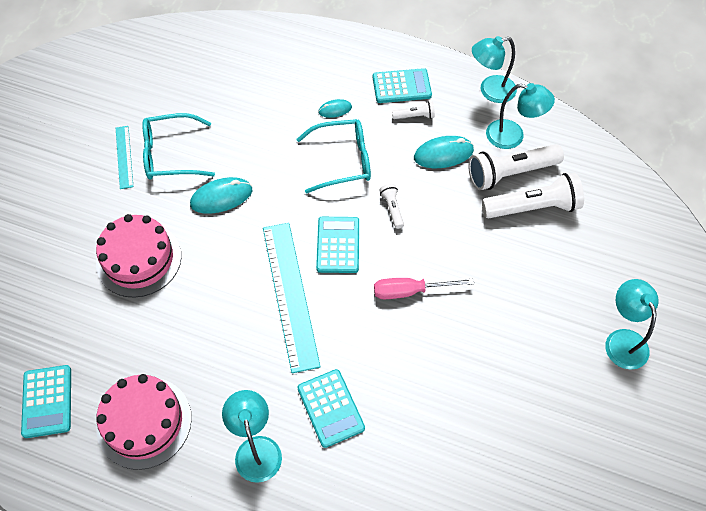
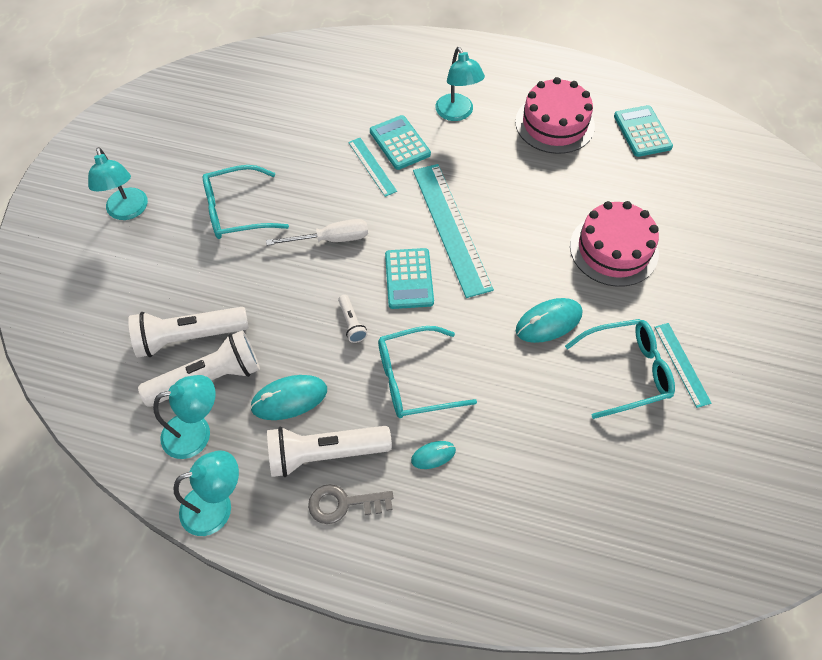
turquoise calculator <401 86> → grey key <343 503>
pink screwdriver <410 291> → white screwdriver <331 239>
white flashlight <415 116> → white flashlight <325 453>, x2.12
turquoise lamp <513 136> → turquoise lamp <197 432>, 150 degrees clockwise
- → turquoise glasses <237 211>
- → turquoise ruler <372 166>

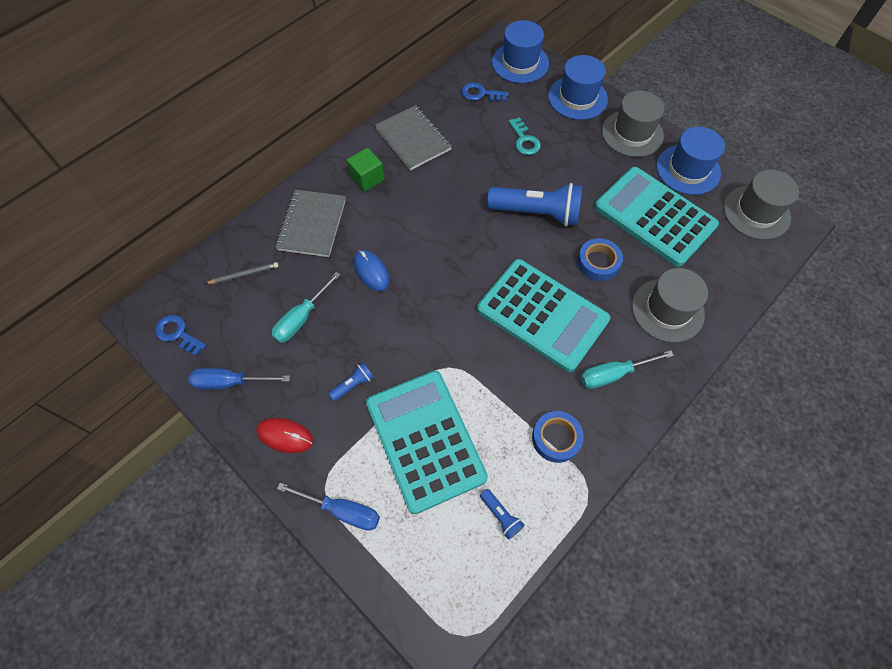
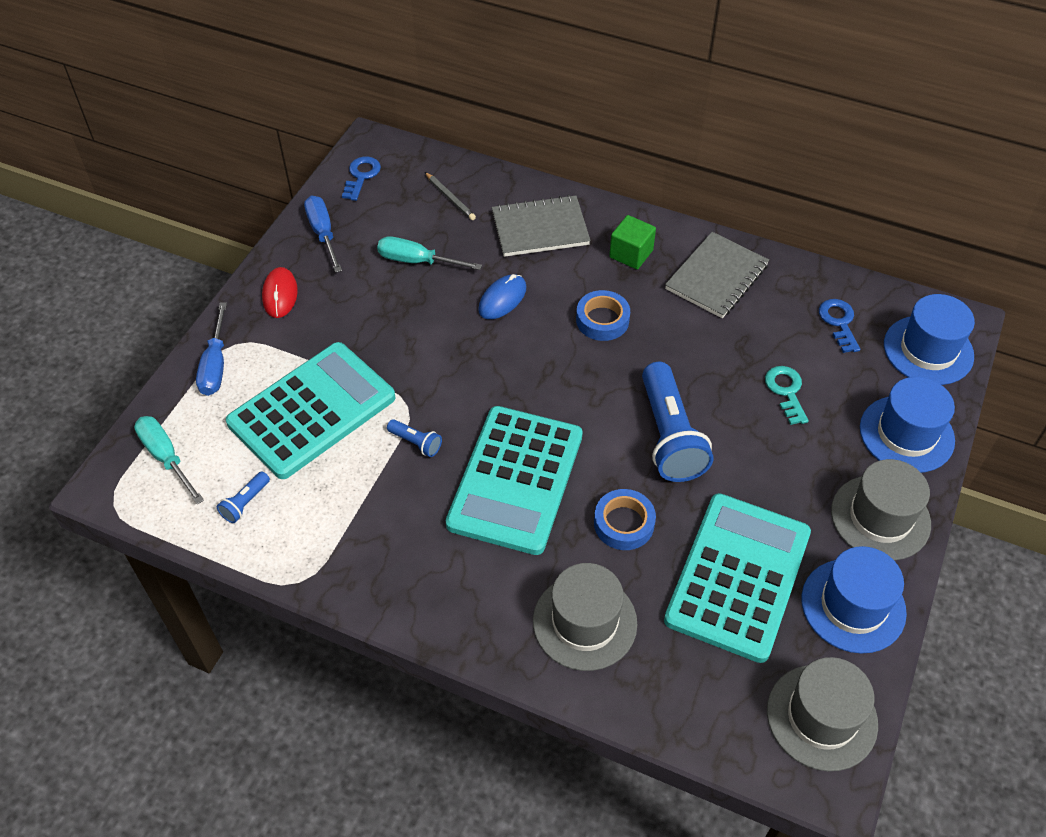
blue flashlight <353 384> → blue flashlight <416 443>, move
turquoise key <524 140> → turquoise key <786 391>, 120 degrees clockwise
blue tape <556 438> → blue tape <602 320>, move
turquoise screwdriver <613 374> → turquoise screwdriver <166 457>, move

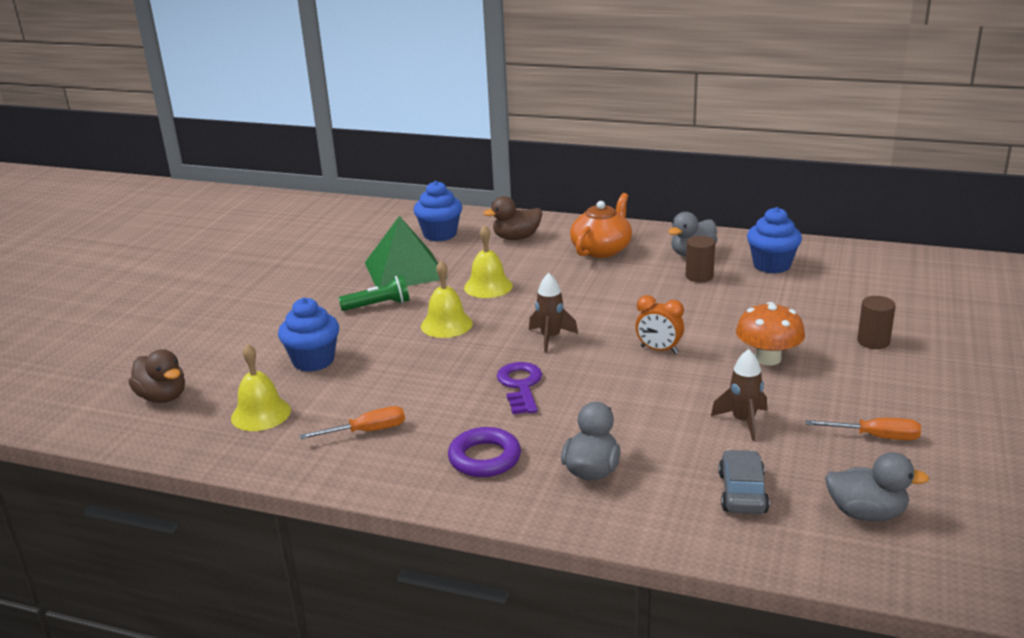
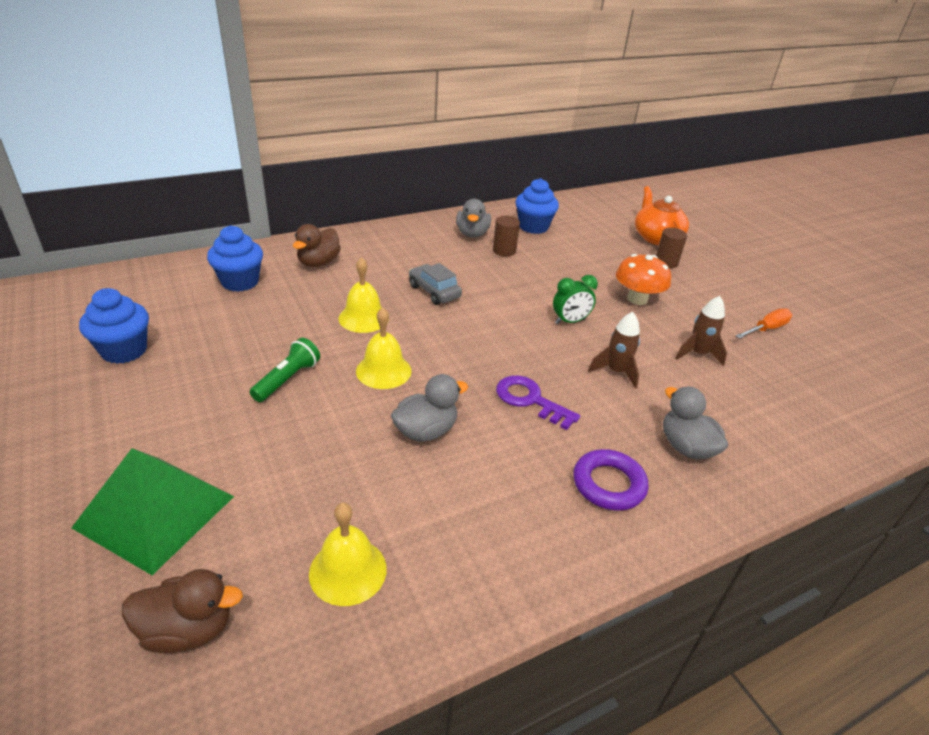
blue cupcake <313 361> → blue cupcake <124 350>, move
orange screwdriver <367 431> → -
green pyramid <405 270> → green pyramid <155 511>, move
brown rocket <550 338> → brown rocket <616 372>, move
orange teapot <602 249> → orange teapot <656 237>, move
orange clock <659 350> → green clock <570 321>
grey car <742 493> → grey car <434 291>, move
grey duck <866 513> → grey duck <426 431>, move

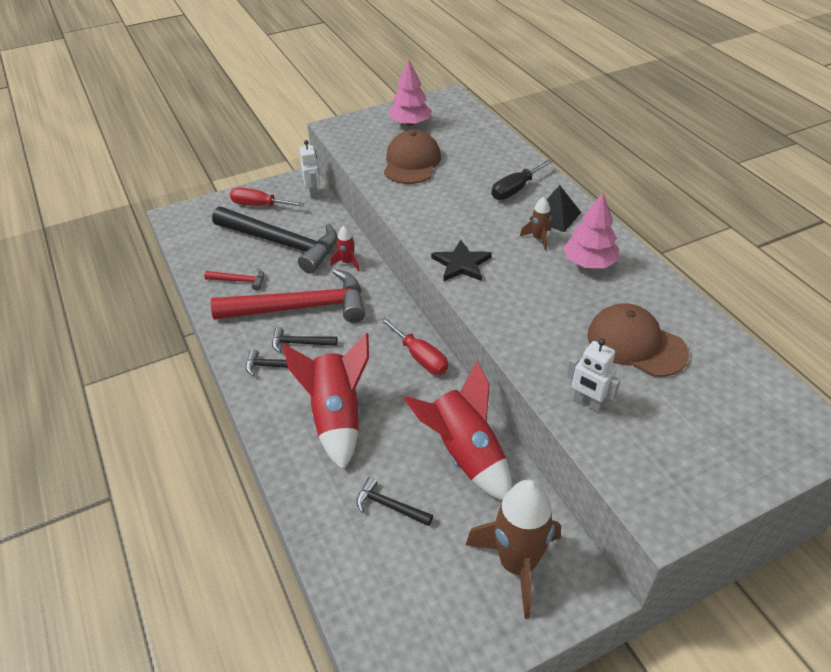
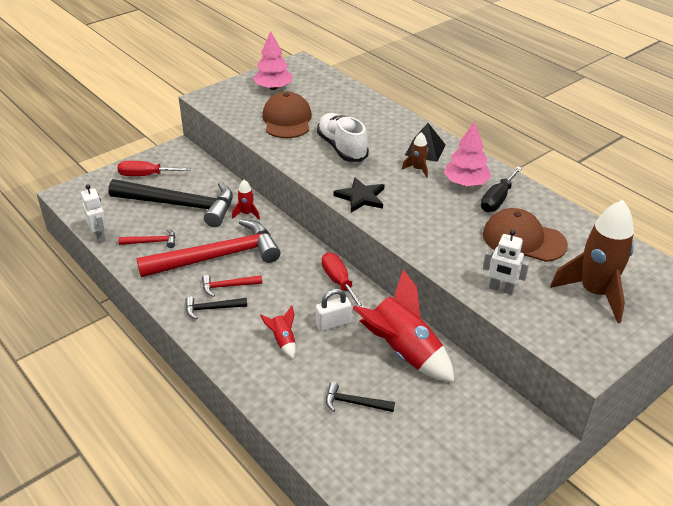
black hammer <300 343> → red hammer <228 286>
red rocket <336 417> → red rocket <283 341>, x0.45
white robot <313 193> → white robot <100 236>, move
red screwdriver <420 357> → red screwdriver <339 282>, 150 degrees counterclockwise
brown rocket <517 564> → brown rocket <594 293>, move
black screwdriver <515 189> → black screwdriver <497 199>, move
- → white padlock <333 323>
- → white shoe <342 148>

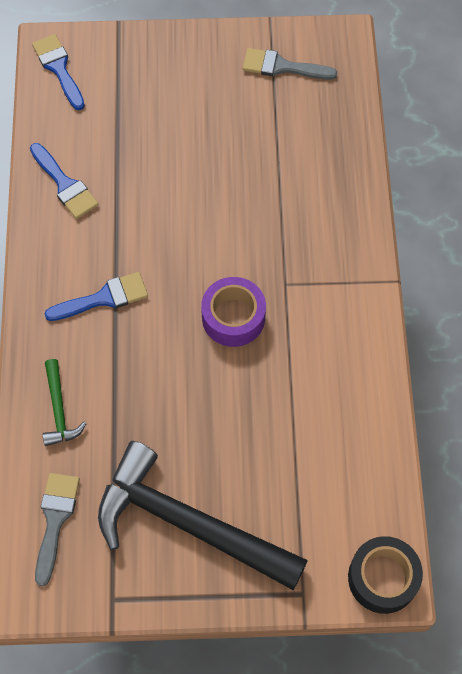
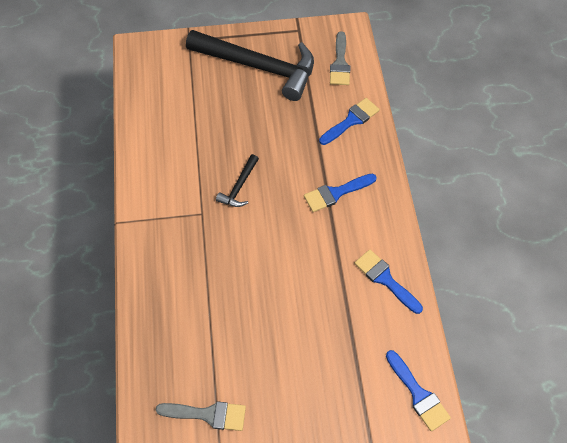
green hammer <59 410> → blue brush <351 120>
purple tape <233 317> → black hammer <239 187>
black tape <382 578> → -

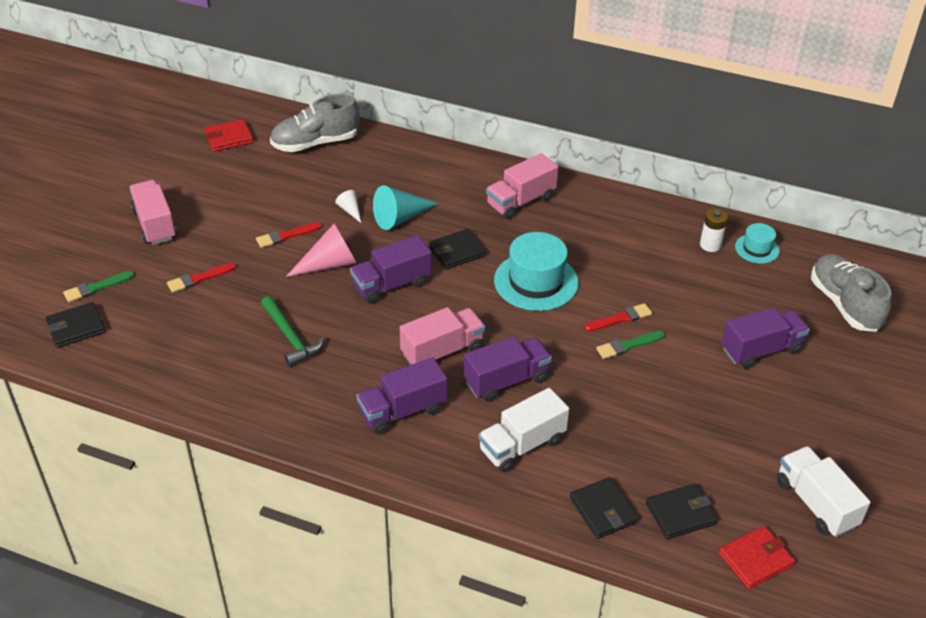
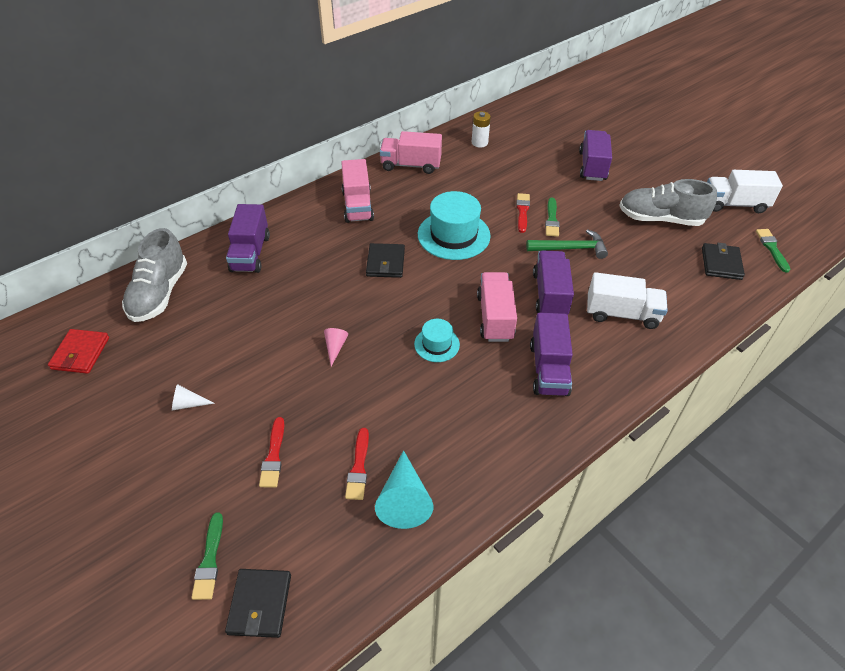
pink truck <155 224> → pink truck <411 165>, move
red brush <286 236> → red brush <358 467>, move
green hammer <290 337> → green hammer <570 248>, move
pink cone <329 264> → pink cone <335 347>, x0.52
white cone <350 210> → white cone <188 404>, move
purple truck <391 285> → purple truck <250 253>, move
turquoise cone <400 218> → turquoise cone <404 499>, move
white truck <522 445> → white truck <622 314>, 75 degrees counterclockwise
black wallet <603 510> → -
red wallet <755 559> → green brush <772 248>
turquoise hat <757 249> → turquoise hat <437 344>, move
grey shoe <844 304> → grey shoe <660 219>, move

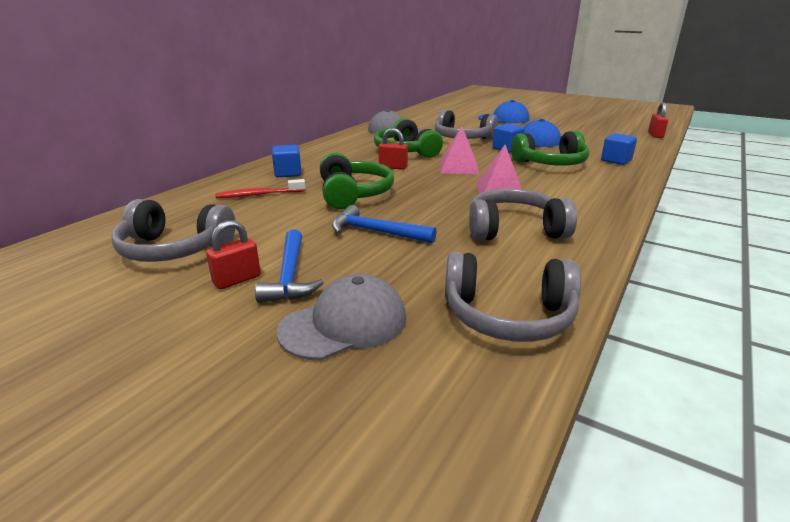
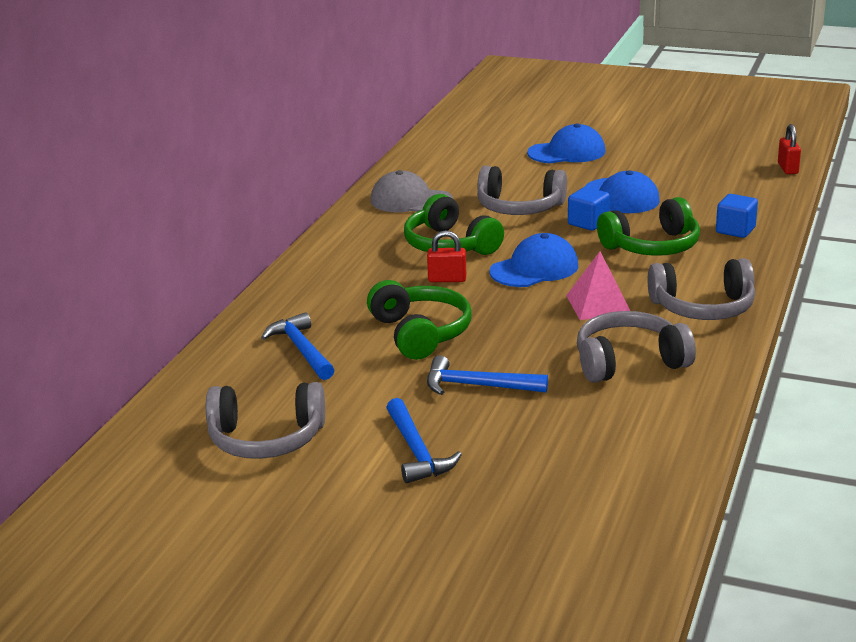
red padlock <237 280> → -
red toothbrush <259 195> → blue hammer <301 350>
blue cube <288 173> → -
grey cap <344 324> → -
pink pyramid <459 167> → blue cap <534 268>
grey headphones <508 316> → grey headphones <703 307>, move

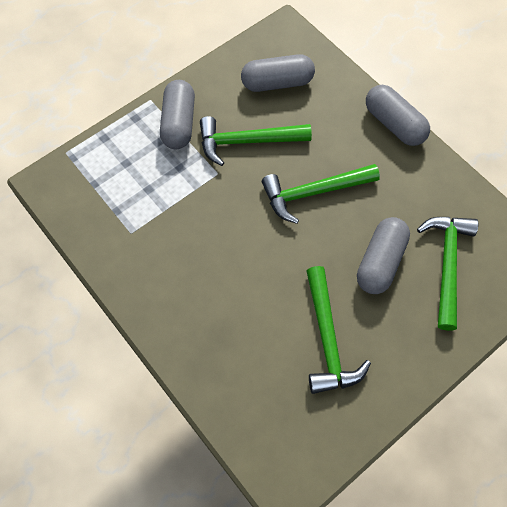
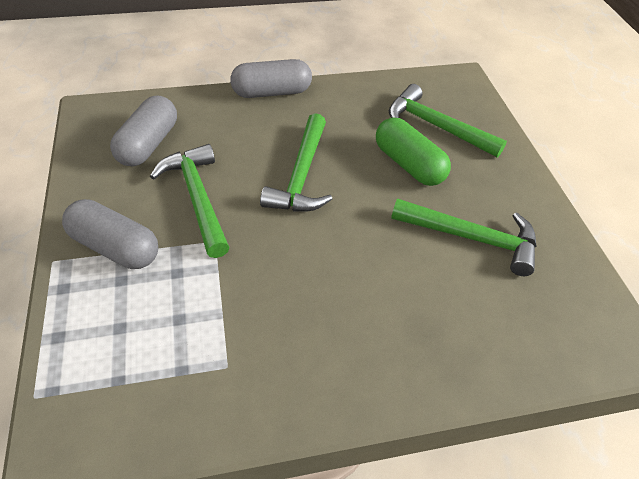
green hammer <247 142> → green hammer <197 198>, 135 degrees clockwise
grey capsule <380 262> → green capsule <408 164>

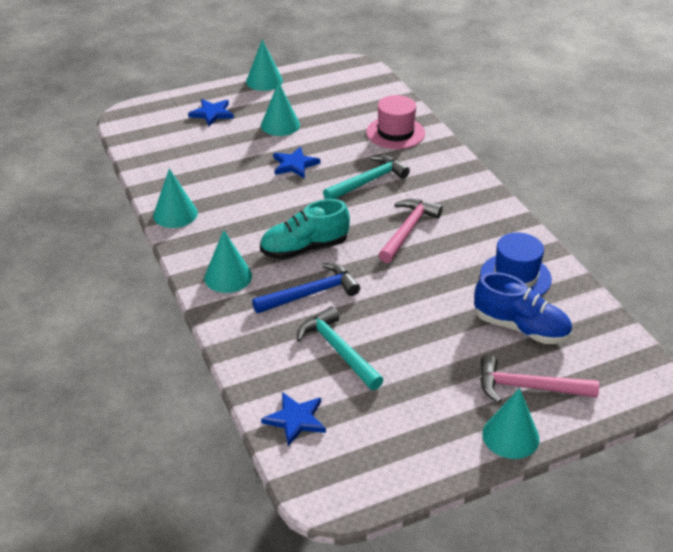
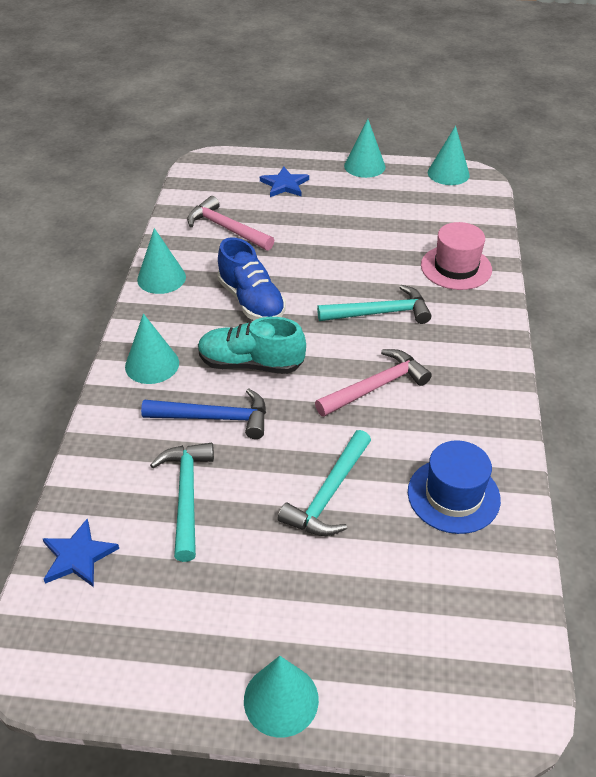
turquoise cone <280 125> → turquoise cone <448 173>, move
blue star <294 164> → -
blue shoe <521 328> → blue shoe <251 301>, move
pink hammer <528 387> → pink hammer <226 228>, move
- → turquoise hammer <329 494>

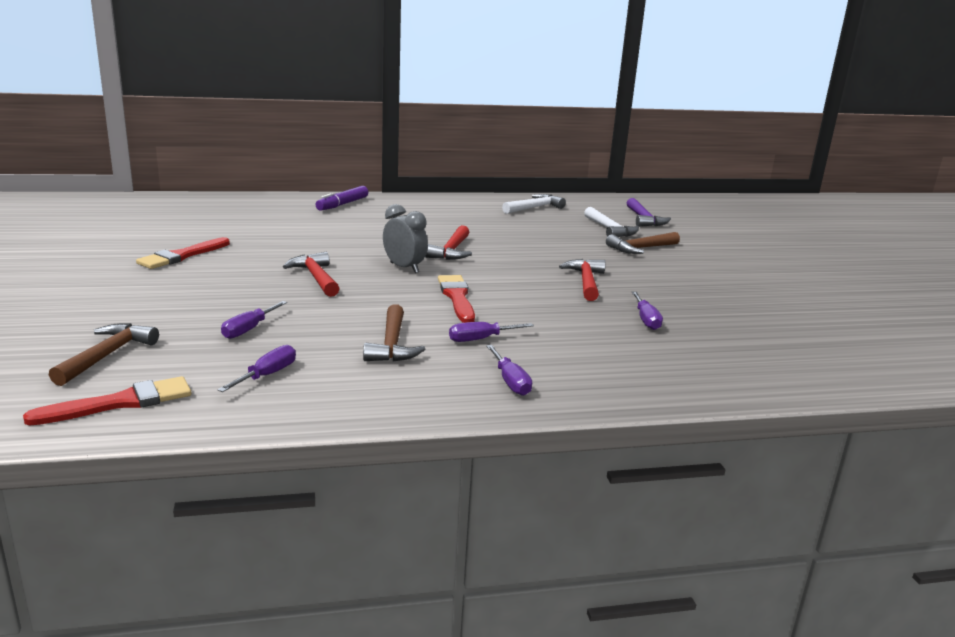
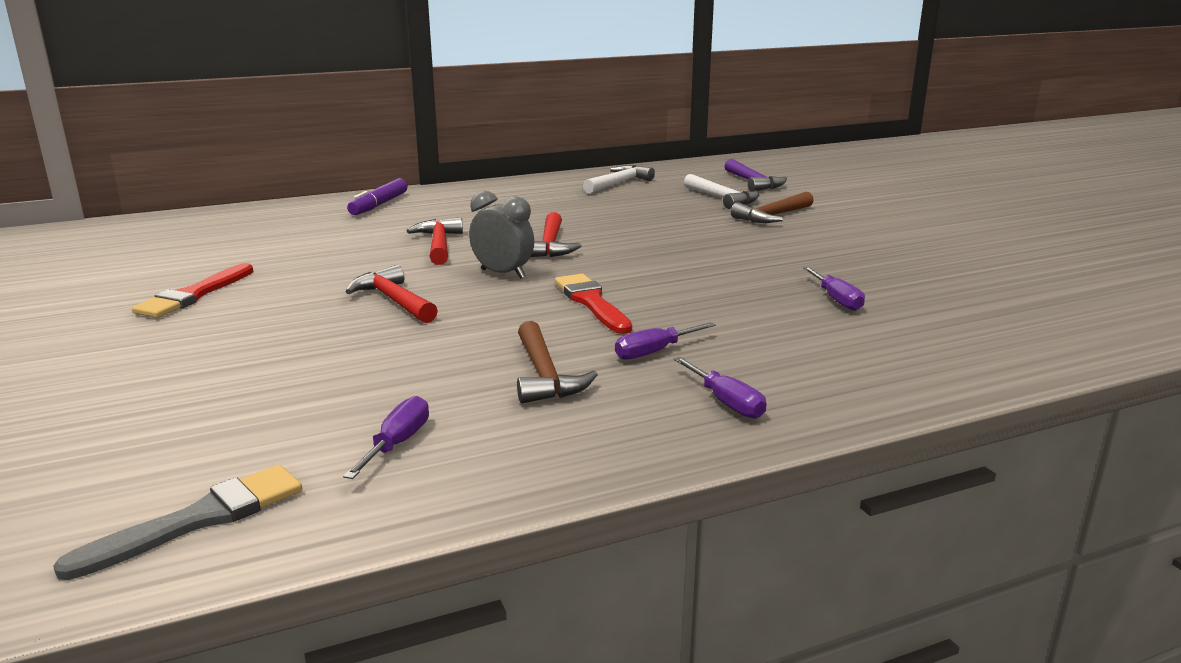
red brush <120 403> → grey brush <199 519>
brown hammer <107 355> → -
purple screwdriver <249 329> → -
red hammer <586 282> → red hammer <439 245>, move

